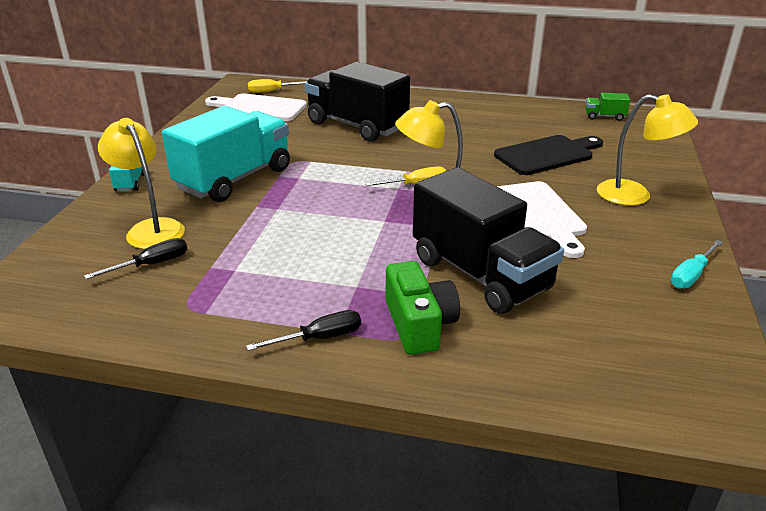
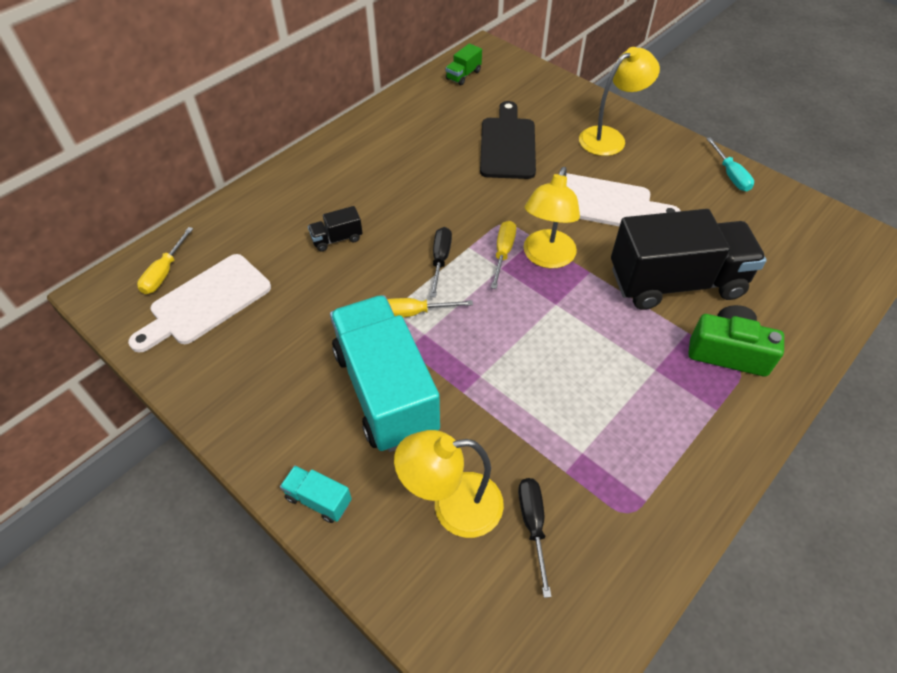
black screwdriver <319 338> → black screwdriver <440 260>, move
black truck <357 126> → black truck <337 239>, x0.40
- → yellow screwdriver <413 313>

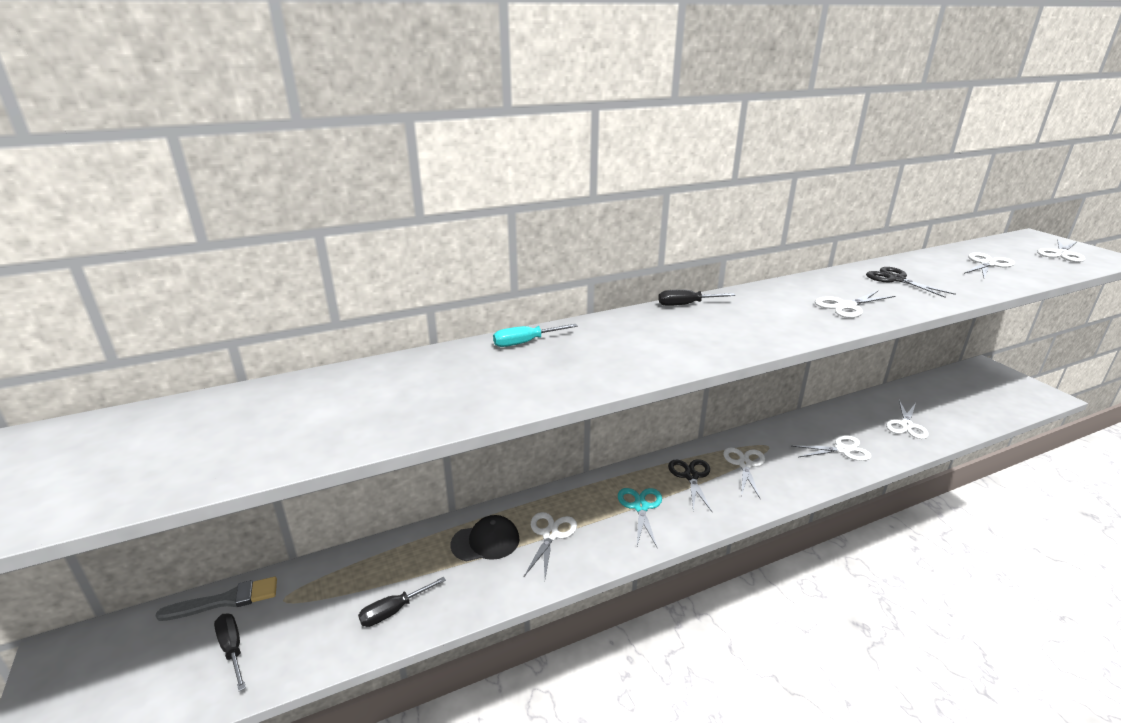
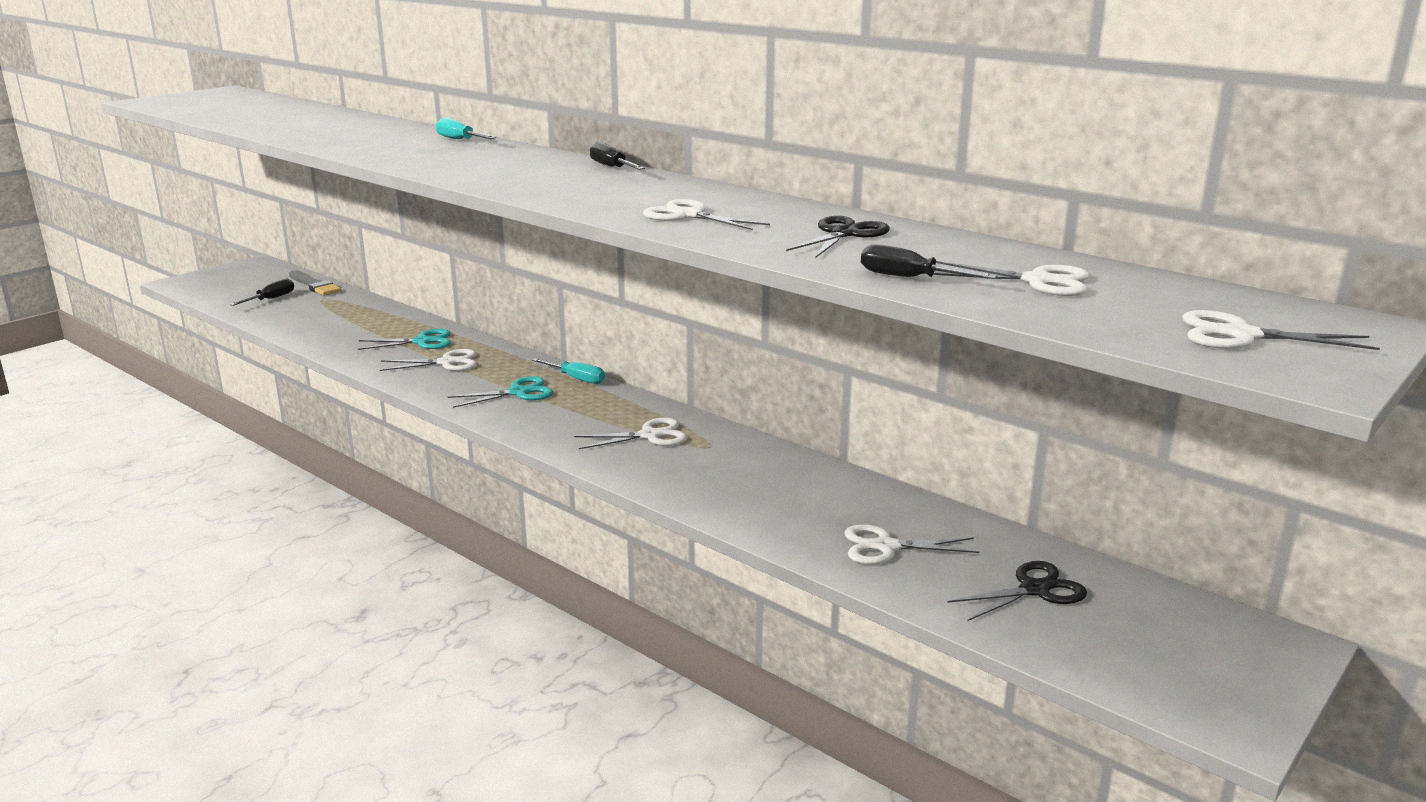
black screwdriver <393 611> → black screwdriver <908 278>, move
black cap <485 541> → turquoise scissors <422 342>
black scissors <691 476> → black scissors <1034 590>, move
white scissors <842 450> → -
- → turquoise screwdriver <577 379>

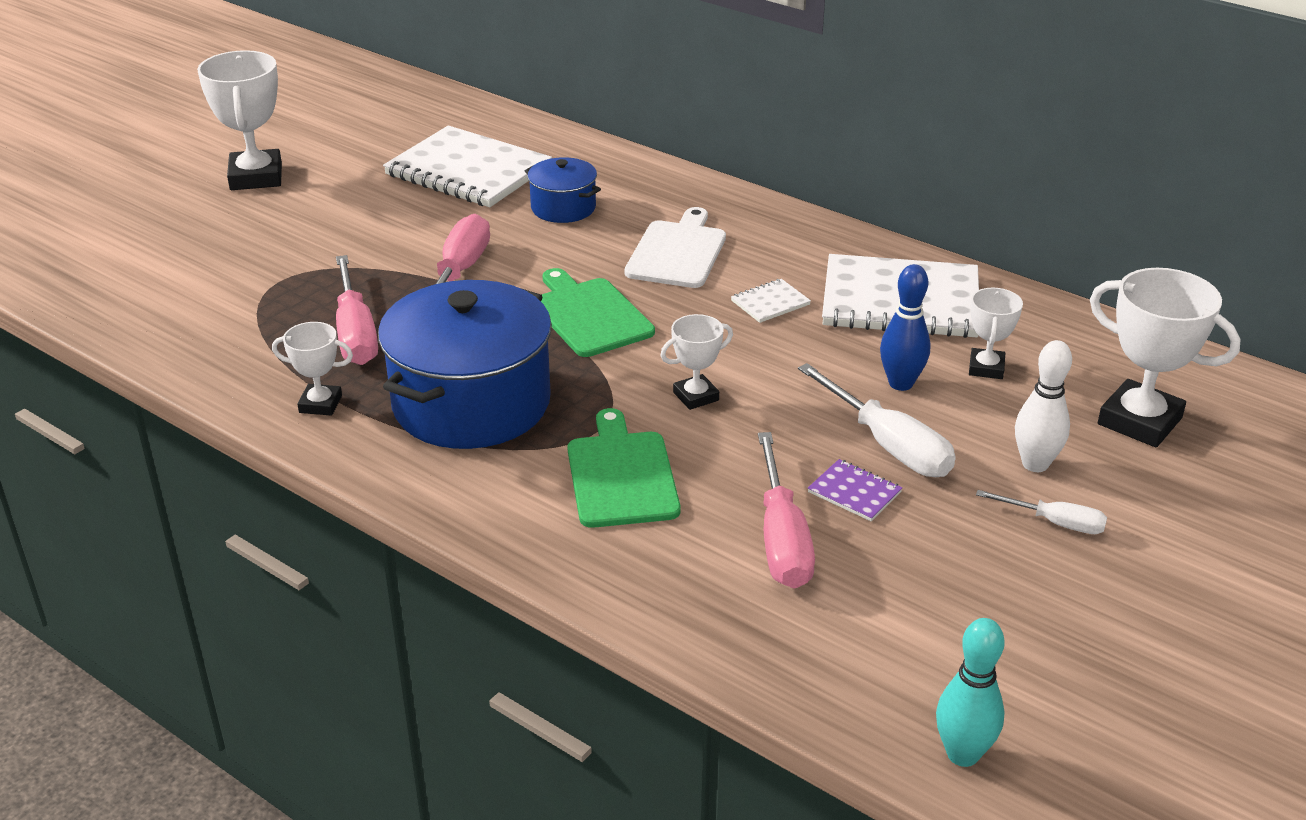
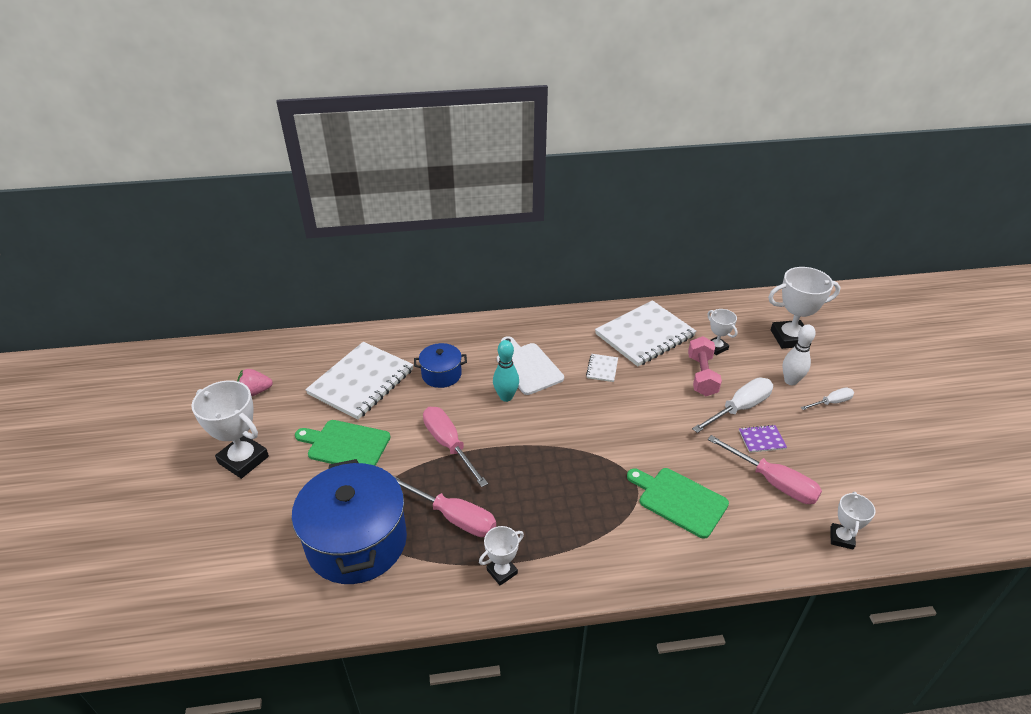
blue pot <471 403> → blue pot <356 542>, move
white notebook <468 171> → white notebook <361 382>, 45 degrees counterclockwise
green cutting board <590 315> → green cutting board <346 445>, move
white trophy <696 396> → white trophy <841 538>, move
white screwdriver <888 445> → white screwdriver <739 408>, 45 degrees counterclockwise
blue bowling pin <901 383> → pink dumbbell <702 375>
turquoise bowling pin <962 754> → turquoise bowling pin <506 397>, move
- → pink strawberry <255 392>

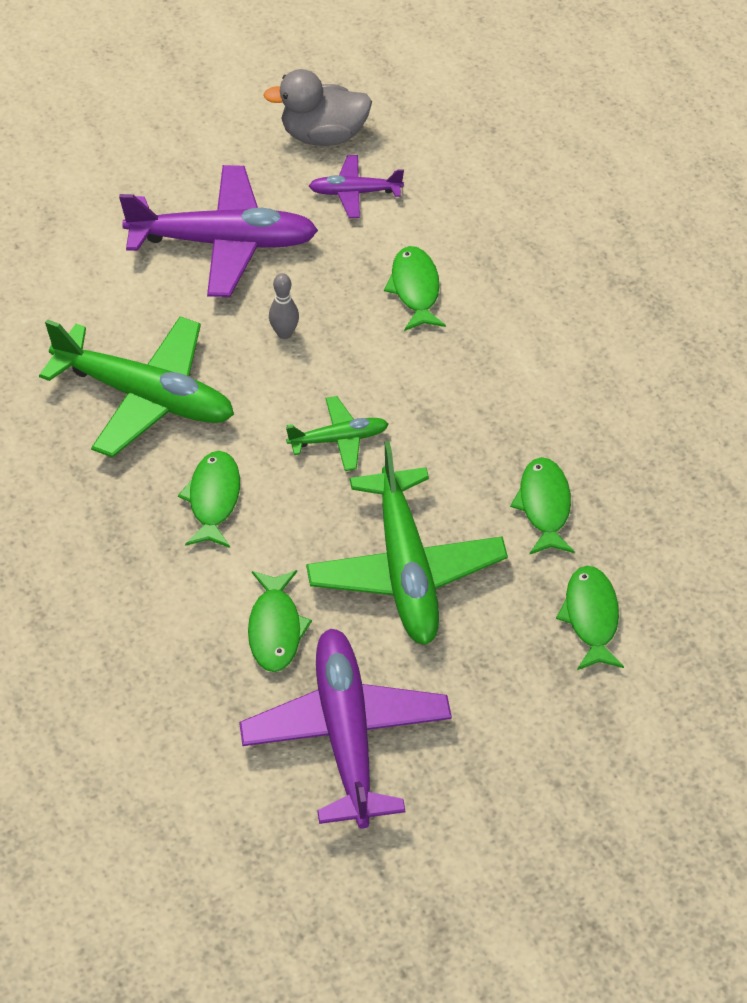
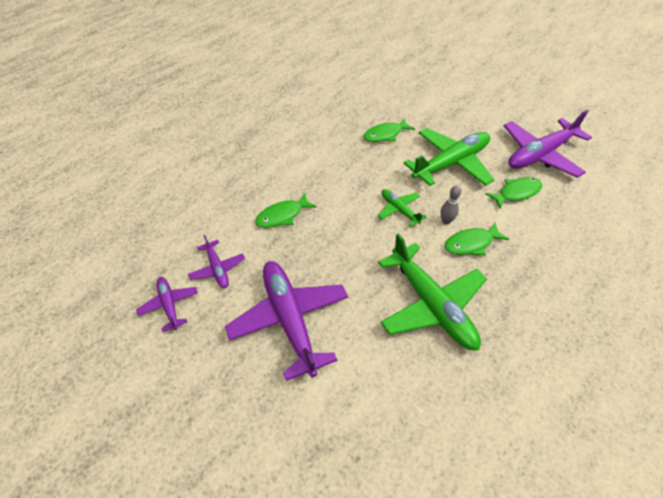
green plane <145 396> → green plane <431 304>, 150 degrees clockwise
grey duck <323 135> → purple plane <169 305>
grey bowling pin <284 333> → grey bowling pin <446 221>, move
green fish <591 617> → -

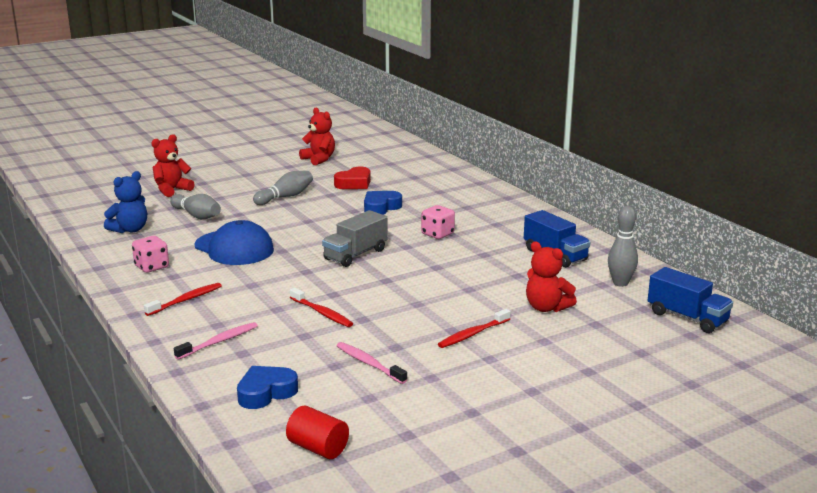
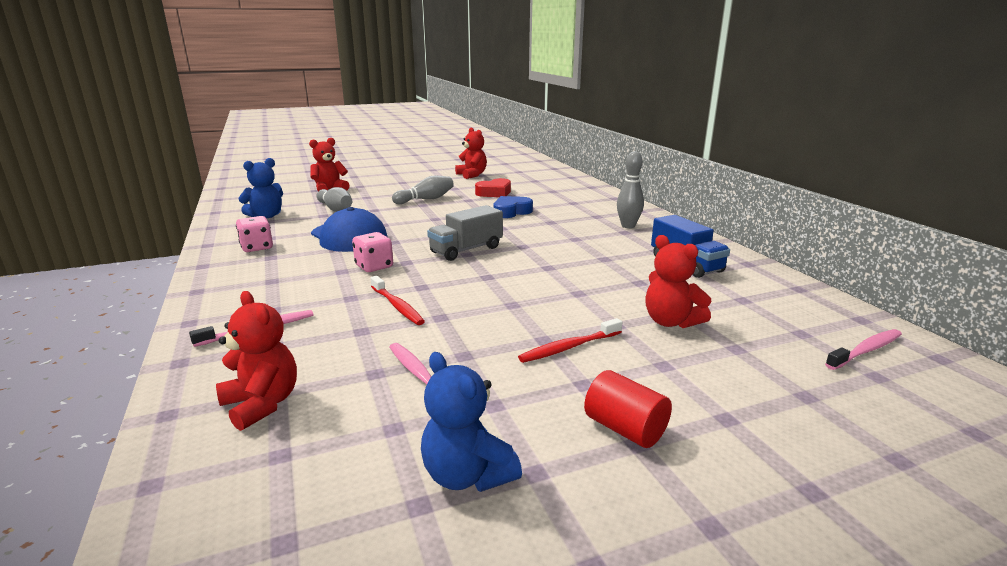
red toothbrush <186 300> → -
blue heart <266 392> → red teddy bear <262 404>
red cylinder <318 448> → red cylinder <625 429>, move
pink dice <437 234> → pink dice <374 266>, move
grey bowling pin <620 283> → grey bowling pin <628 226>, move
blue truck <687 317> → pink toothbrush <865 350>
- → blue teddy bear <467 475>

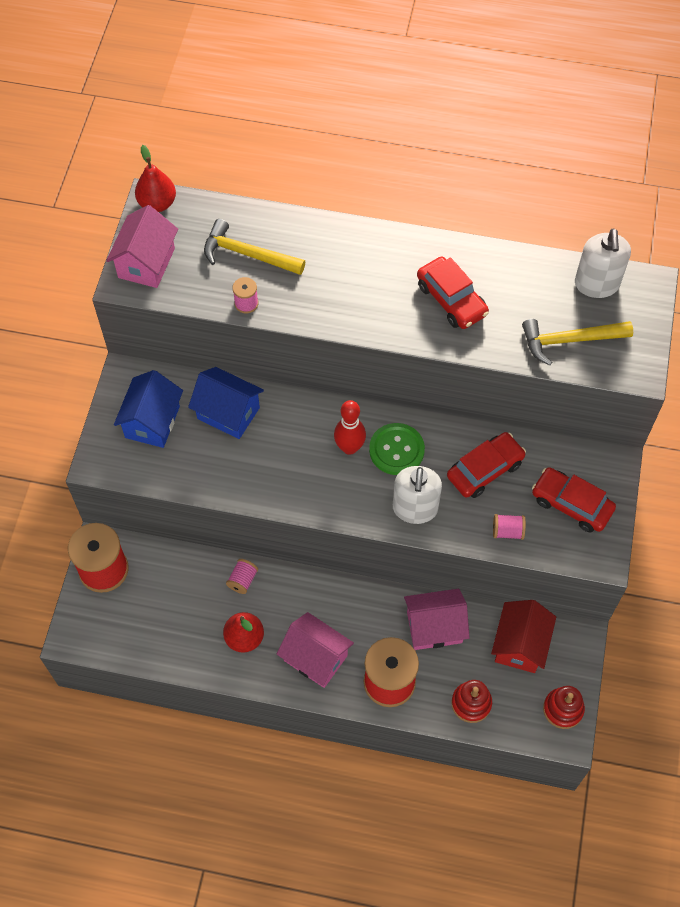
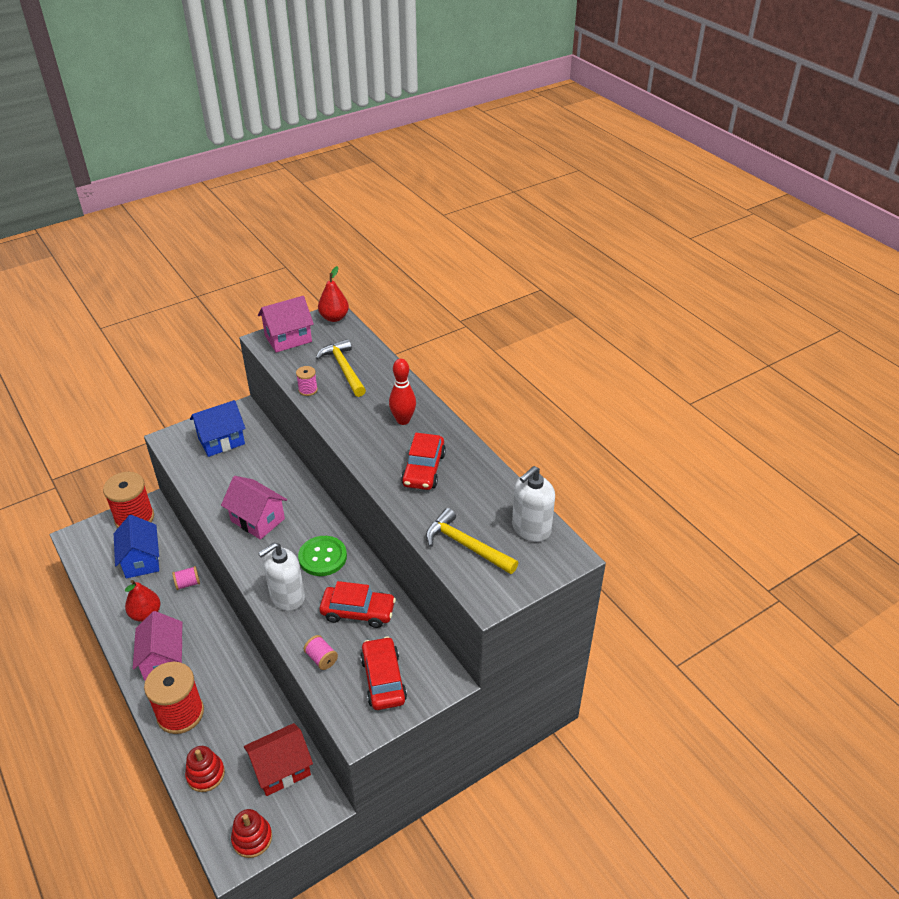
blue house <228 413> → blue house <141 560>, move
red bowling pin <349 447> → red bowling pin <403 420>, move
pink house <434 627> → pink house <257 520>, move

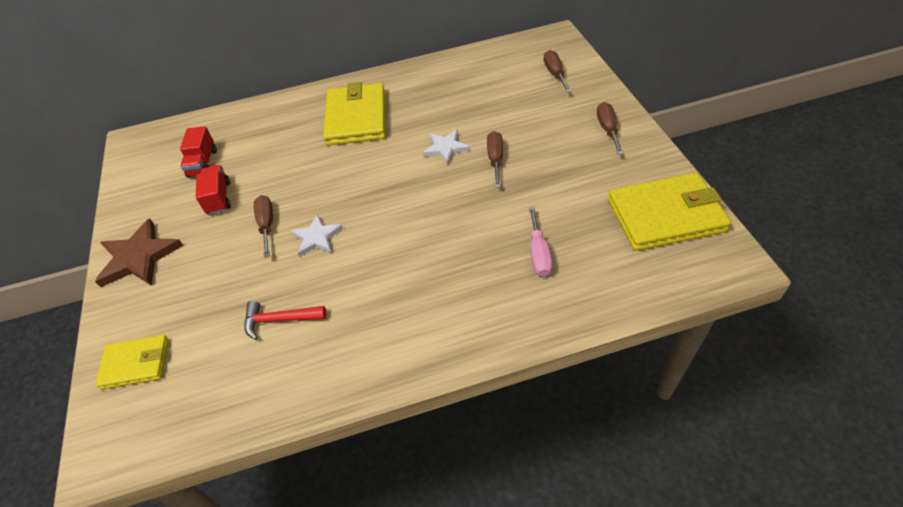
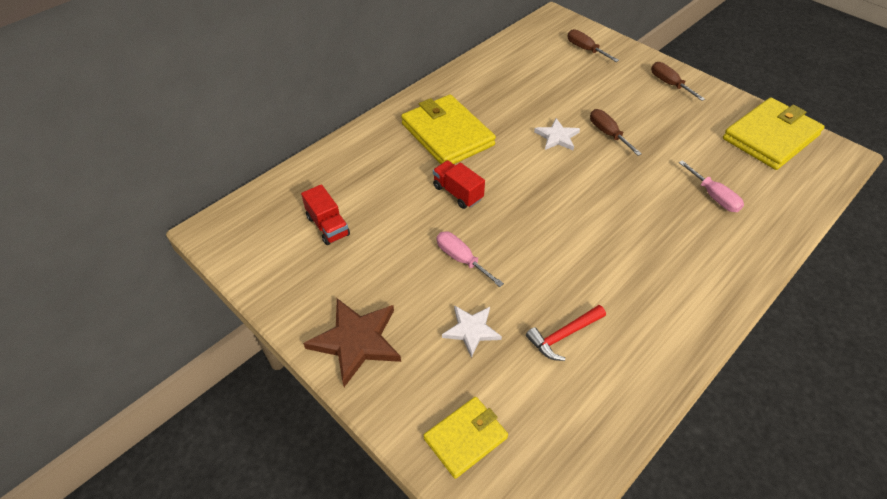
red truck <218 198> → red truck <457 193>, move
brown screwdriver <267 225> → pink screwdriver <461 259>
white star <317 237> → white star <471 330>, move

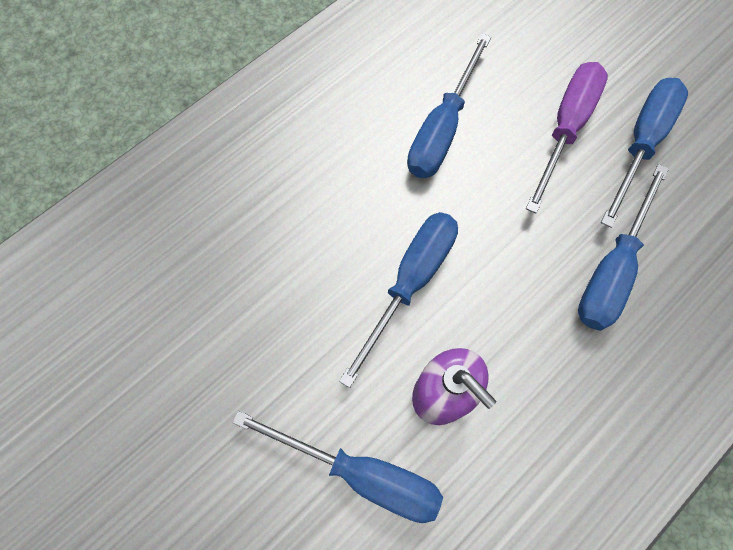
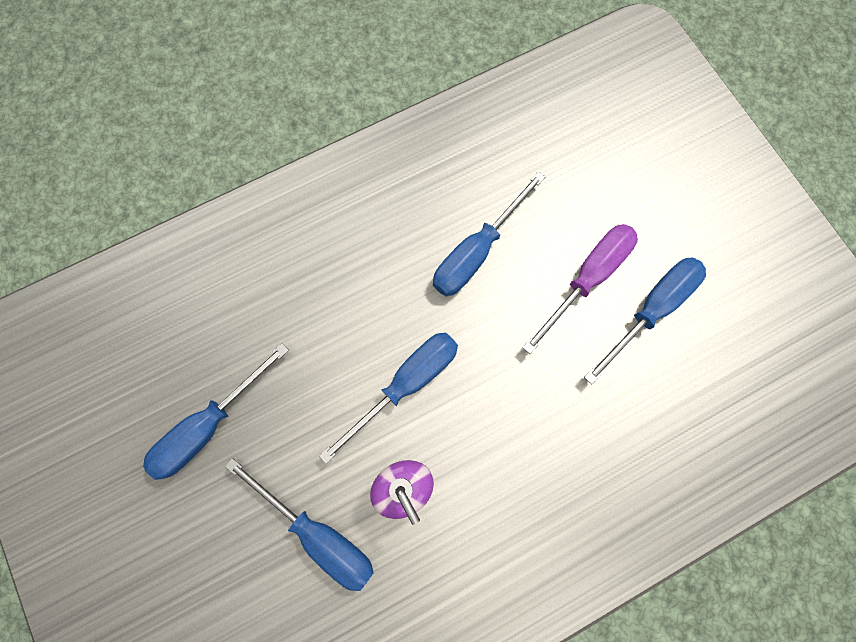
blue screwdriver <611 269> → blue screwdriver <208 425>, move

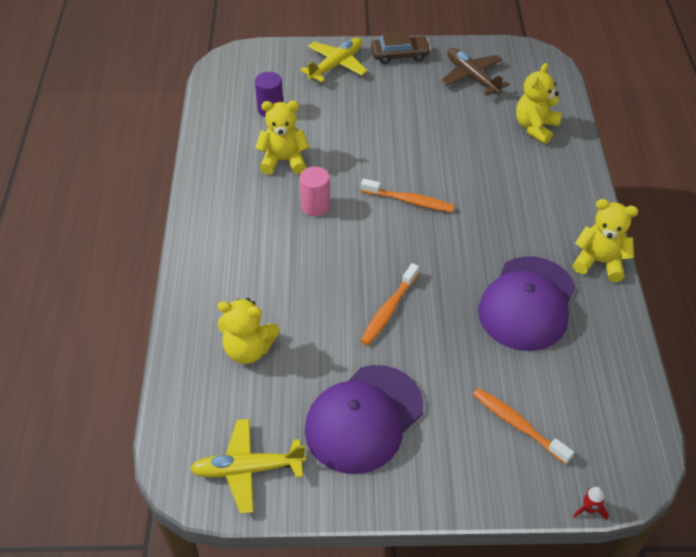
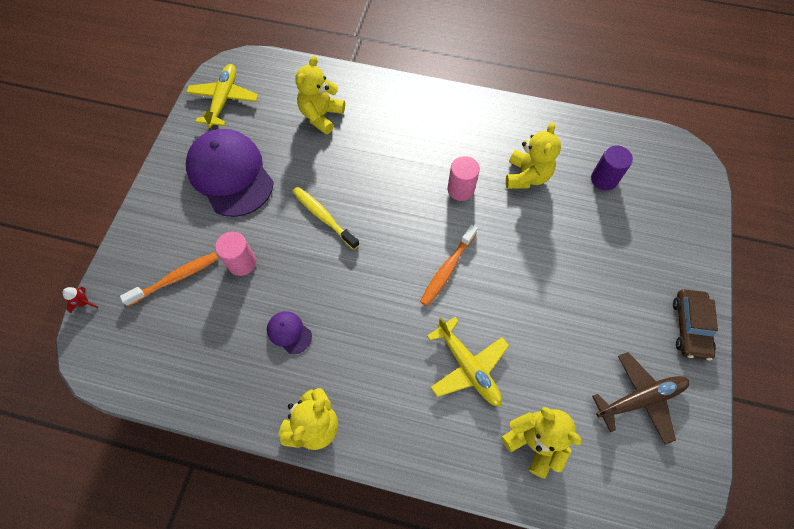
yellow plane <336 65> → yellow plane <467 366>, move
orange toothbrush <388 310> → yellow toothbrush <323 217>
purple cap <527 303> → purple cap <289 332>, x0.42
- → pink cylinder <242 263>

